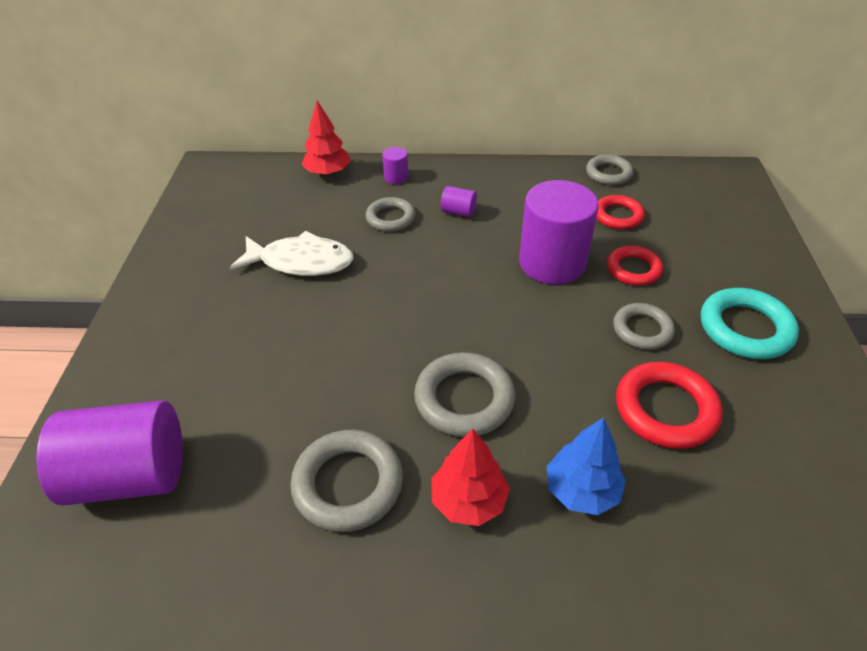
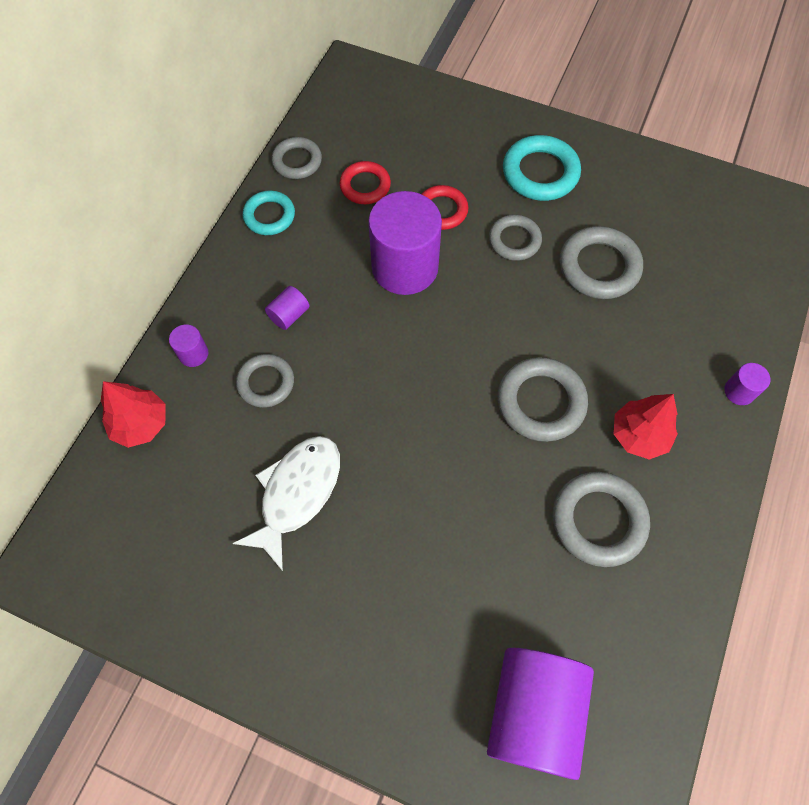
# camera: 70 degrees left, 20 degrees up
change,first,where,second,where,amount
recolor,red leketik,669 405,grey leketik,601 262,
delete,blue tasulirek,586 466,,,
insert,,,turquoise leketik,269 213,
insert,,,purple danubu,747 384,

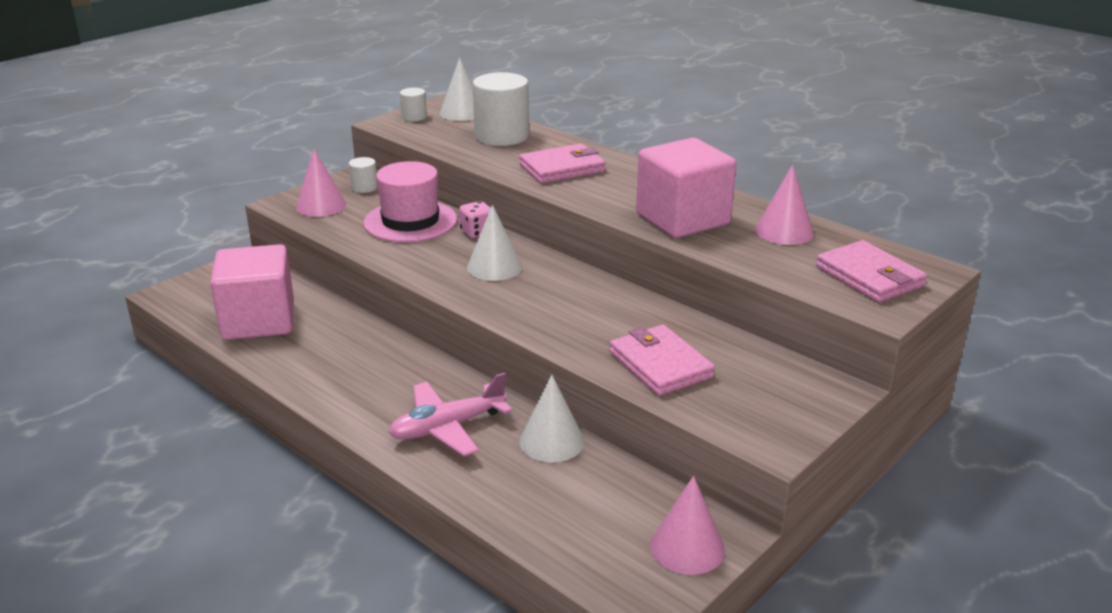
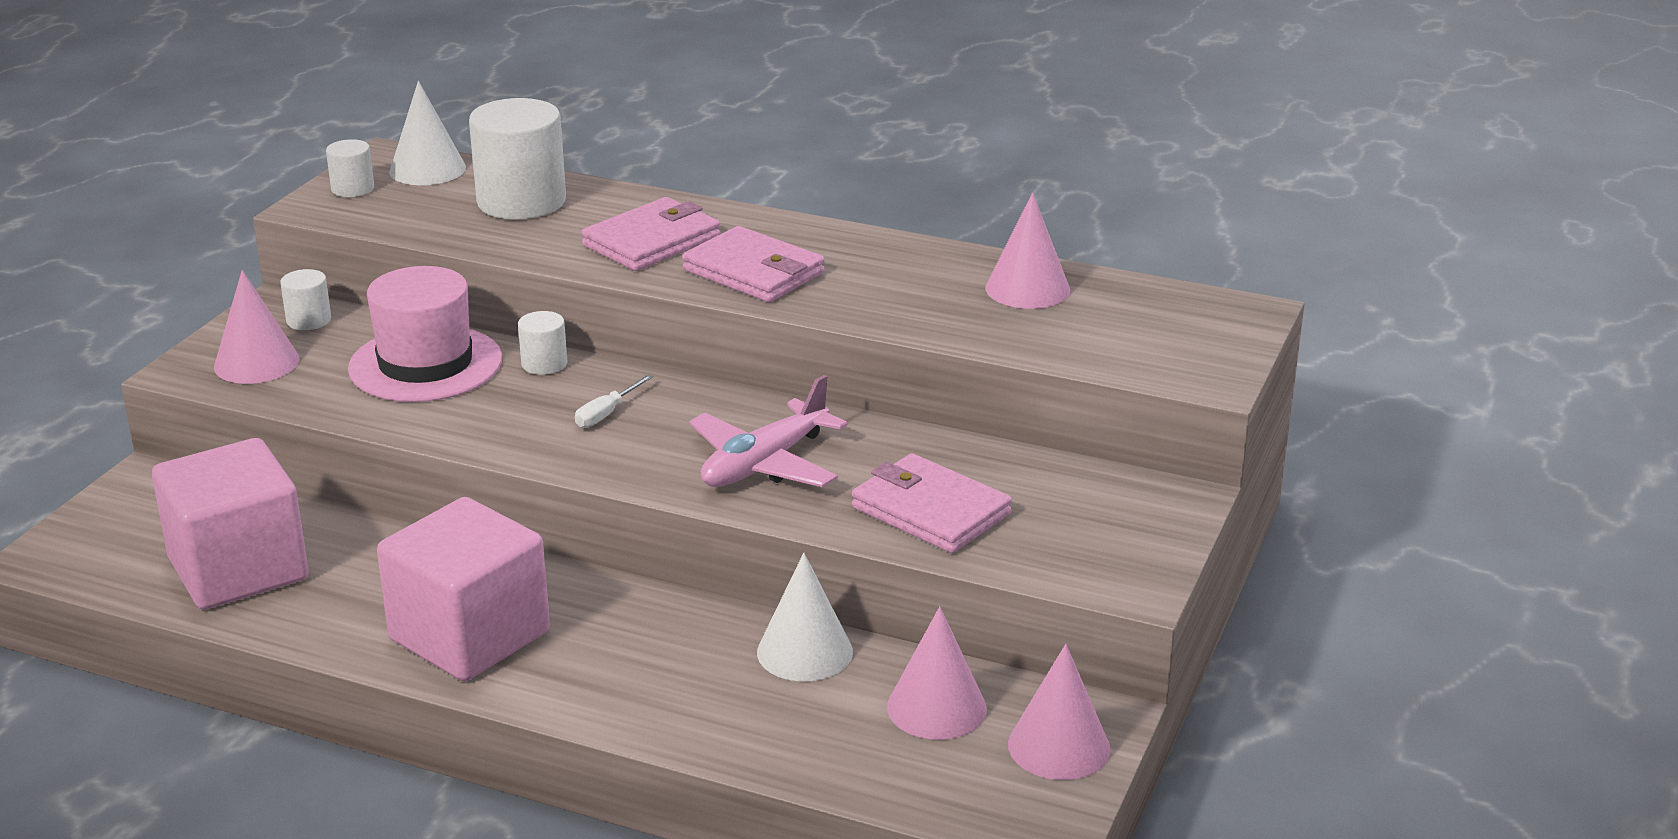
# camera: 20 degrees left, 0 degrees up
change,first,where,second,where,amount
move,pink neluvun,686 188,,463 589,
replace,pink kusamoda,475 219,white danubu,542 343,
replace,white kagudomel,494 243,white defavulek,614 401,
move,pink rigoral,871 271,,753 264,
move,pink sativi,450 414,,768 431,
insert,,,pink kagudomel,937 673,

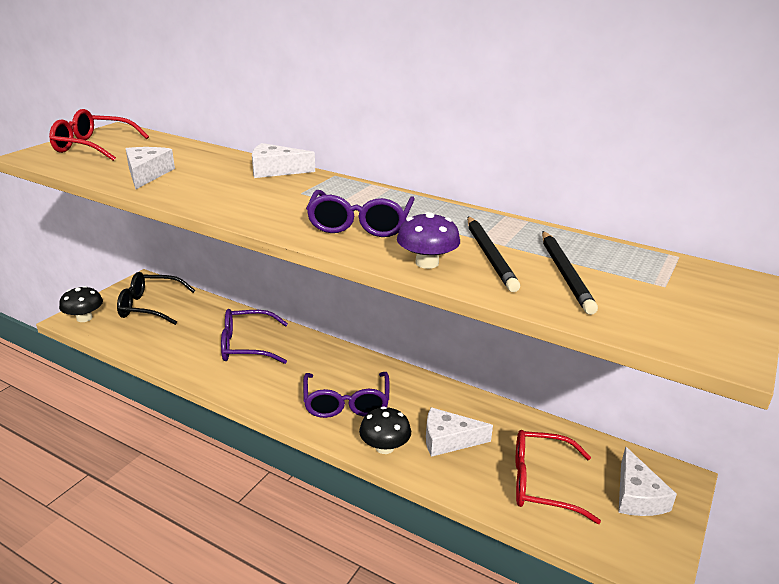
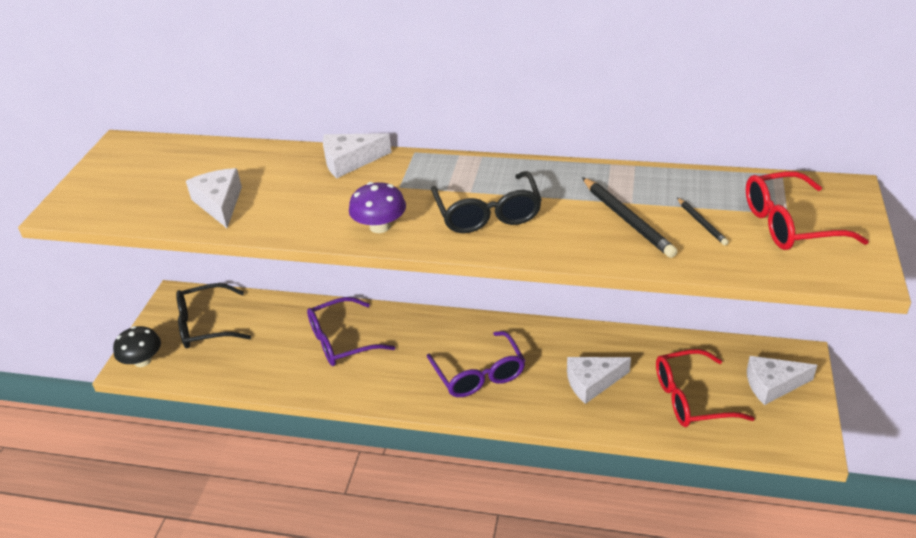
# camera: 15 degrees left, 10 degrees up
change,first,where,second,where,amount
move,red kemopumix,99 135,,807 210,
recolor,purple kemopumix,360 213,black kemopumix,486 202,
move,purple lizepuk,428 240,,377 207,
resize,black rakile,570 273,,703 221,x0.55
delete,black lizepuk,385 430,,,
rotate,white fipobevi,648 481,,782 380,105 degrees clockwise

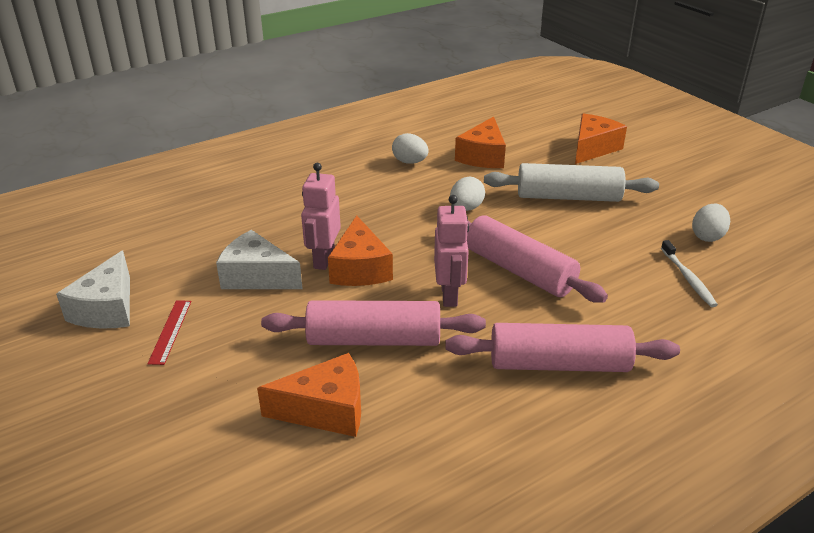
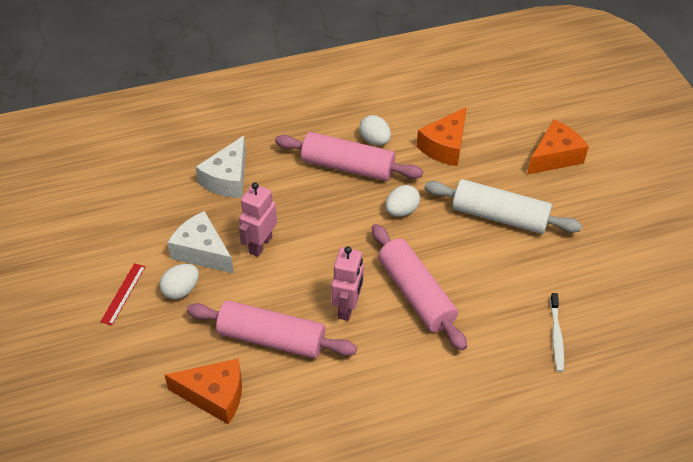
# camera: 15 degrees right, 15 degrees up
change,first,where,second,where,amount
move,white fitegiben,711 223,,179 282,
delete,orange fipobevi,360 251,,,
move,white fipobevi,93 289,,221 167,
move,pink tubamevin,562 347,,349 156,

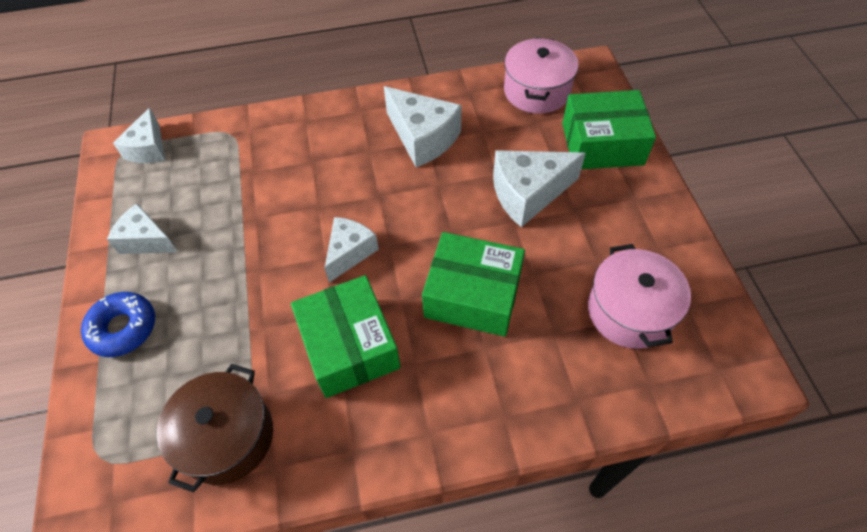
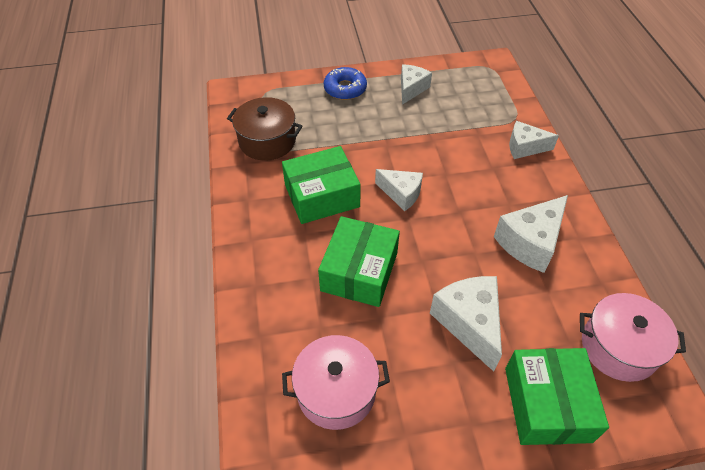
# camera: 90 degrees right, 5 degrees down
change,first,where,second,where,amount
move,white fipobevi,139 135,,534 140,

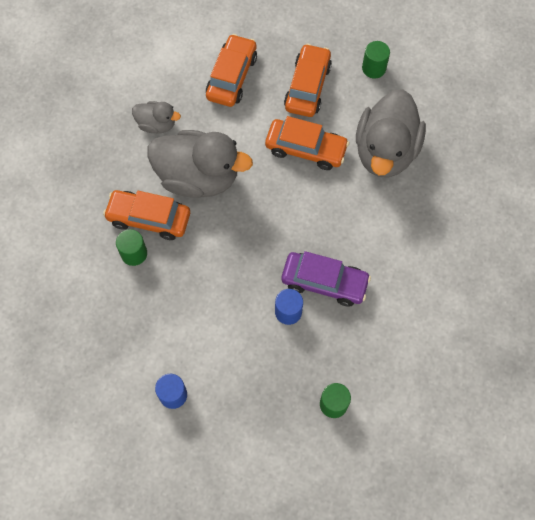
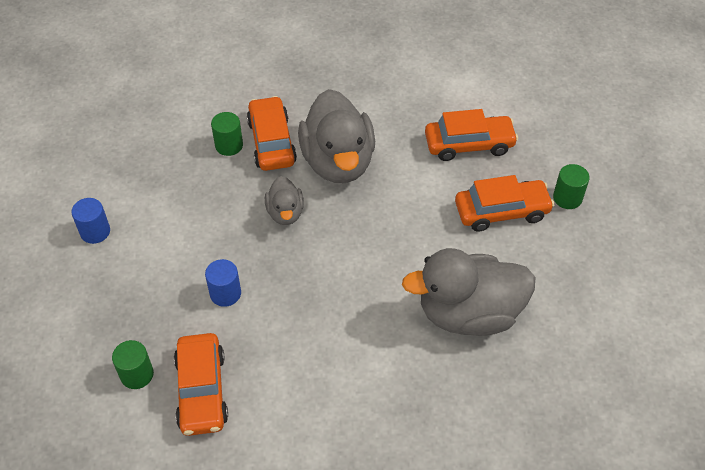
# camera: 65 degrees right, 15 degrees down
change,first,where,second,where,amount
move,green danubu,376 59,,571 186,
move,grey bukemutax,156 117,,284 200,
move,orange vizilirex,307 143,,201 384,
delete,purple vizilirex,326 278,,,

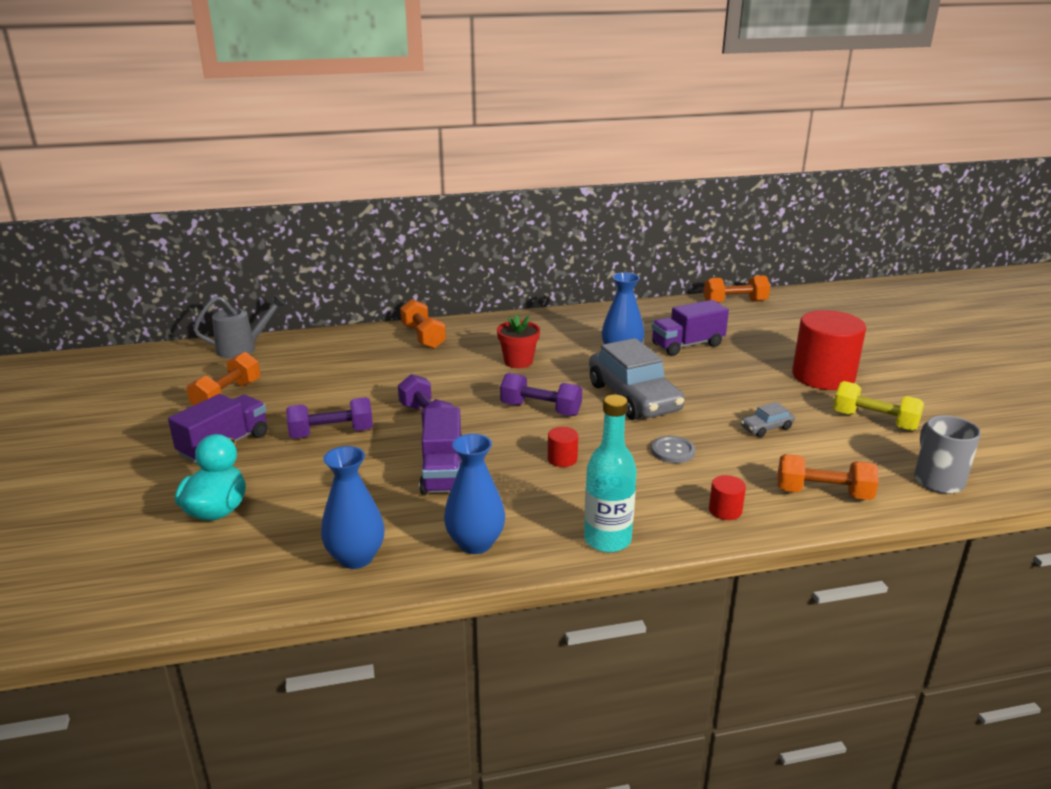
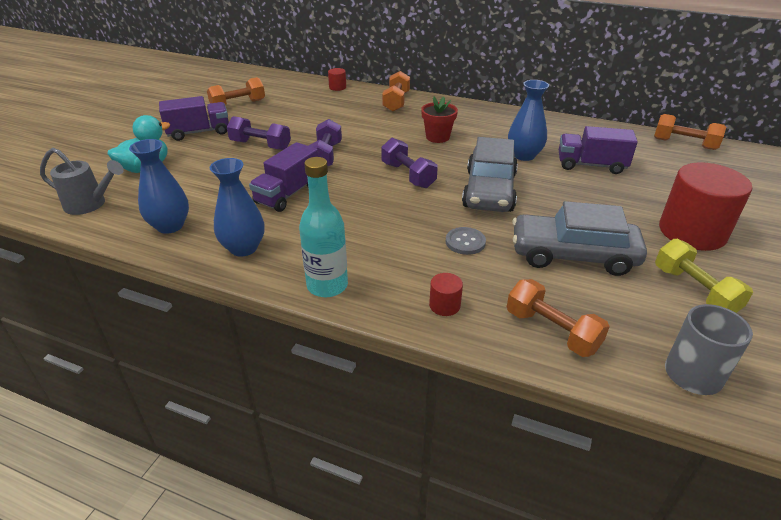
# camera: 35 degrees right, 10 degrees up
change,first,where,second,where,amount
move,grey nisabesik,239 326,,81 181,
resize,grey vizilirex,768 419,,579 238,x2.31
move,red danubu,563 447,,337 79,

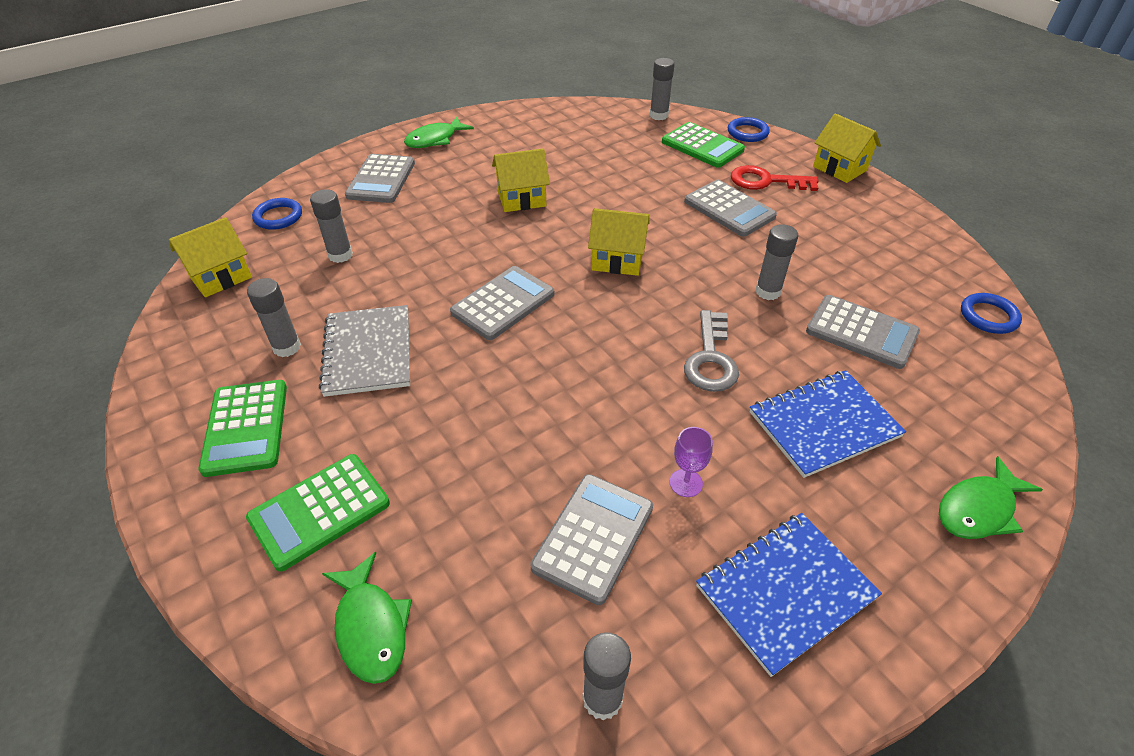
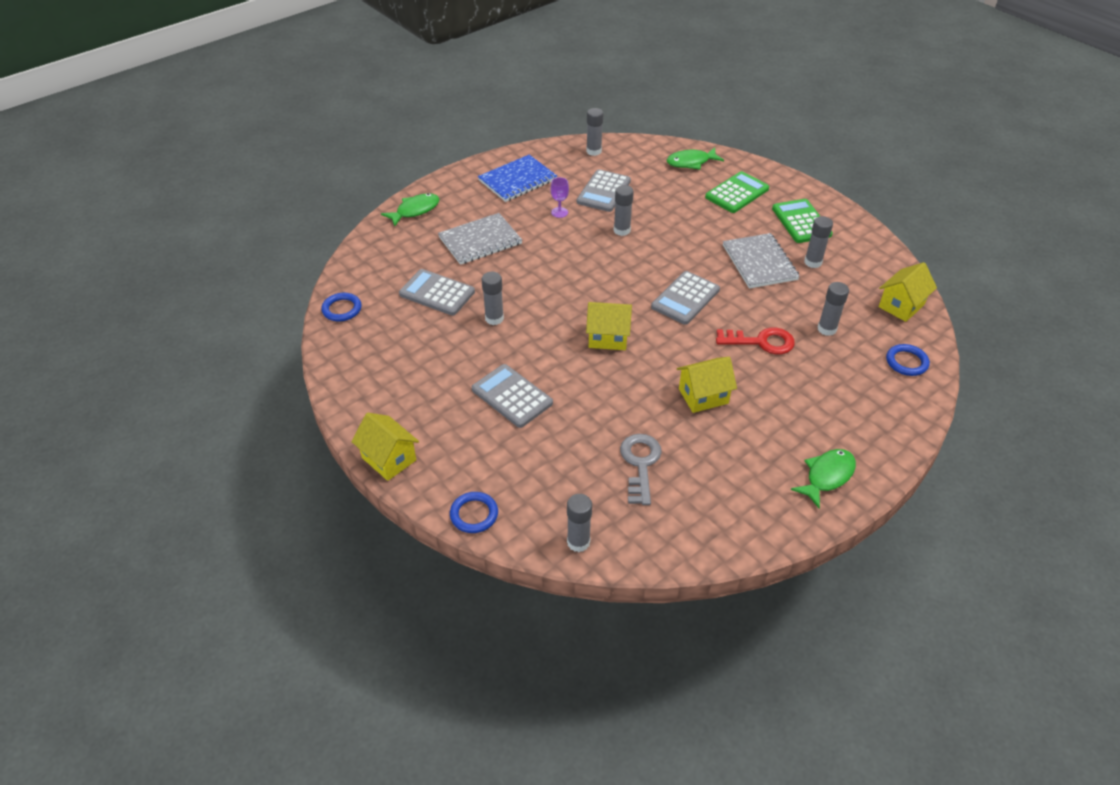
# camera: 175 degrees right, 0 degrees up
change,first,where,second,where,amount
delete,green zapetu,703 145,,,
delete,grey zapetu,380 178,,,
move,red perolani,775 178,,755 340,
move,grey perolani,711 351,,641 469,
recolor,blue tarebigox,828 424,grey tarebigox,480 239,
rotate,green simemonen,367 618,,695 159,75 degrees counterclockwise
insert,,,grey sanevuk,624 210,

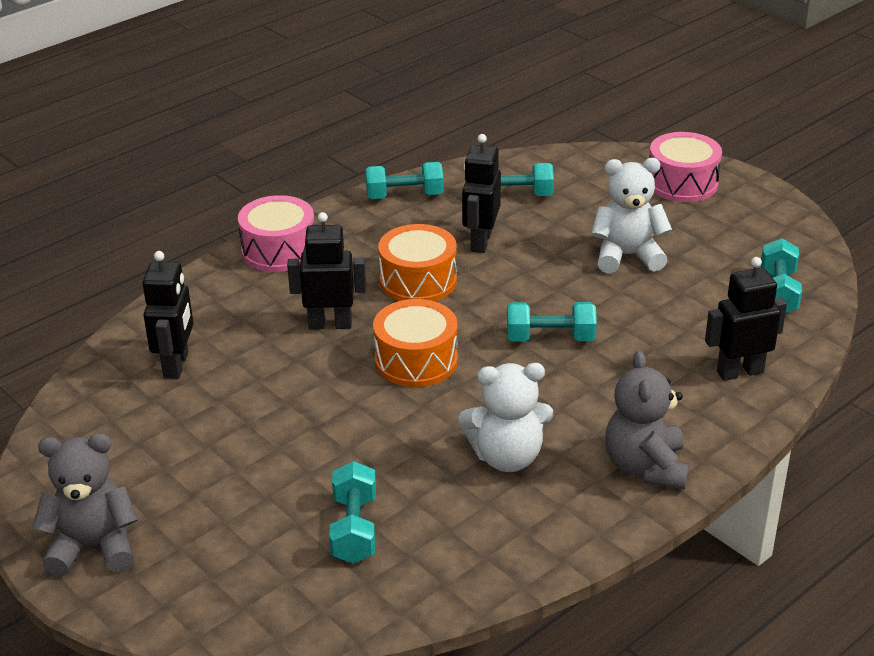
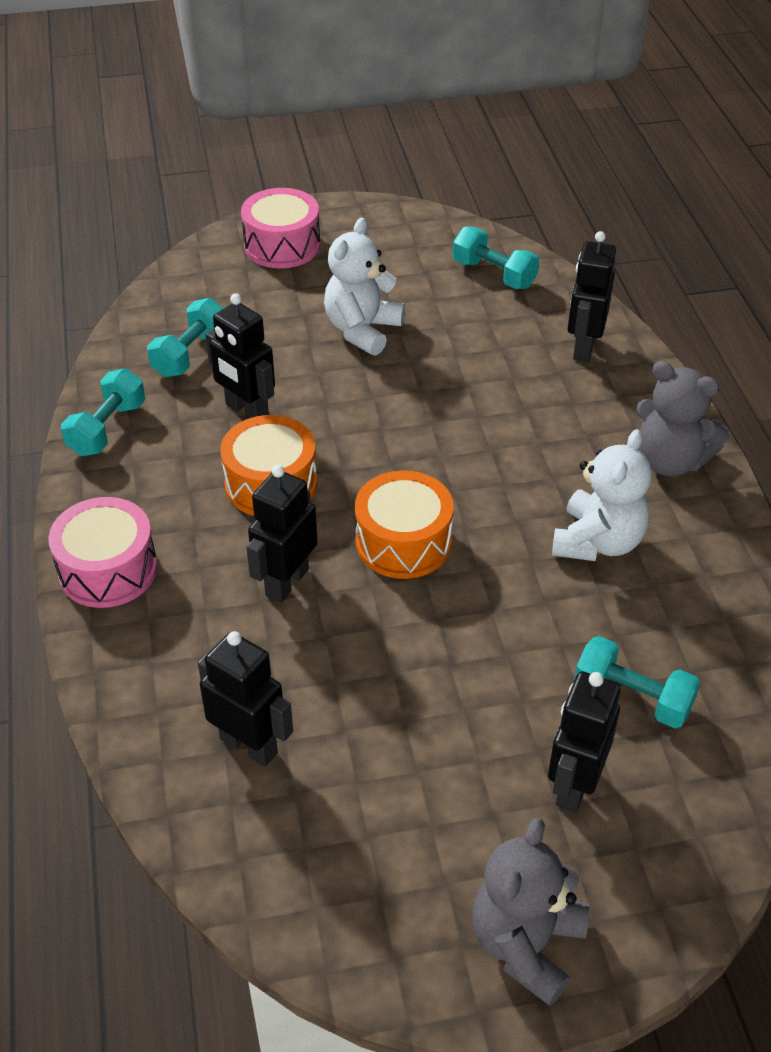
# camera: 60 degrees left, 10 degrees up
change,first,where,second,where,amount
delete,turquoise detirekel,552 321,,,
insert,,,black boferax,584 742,

